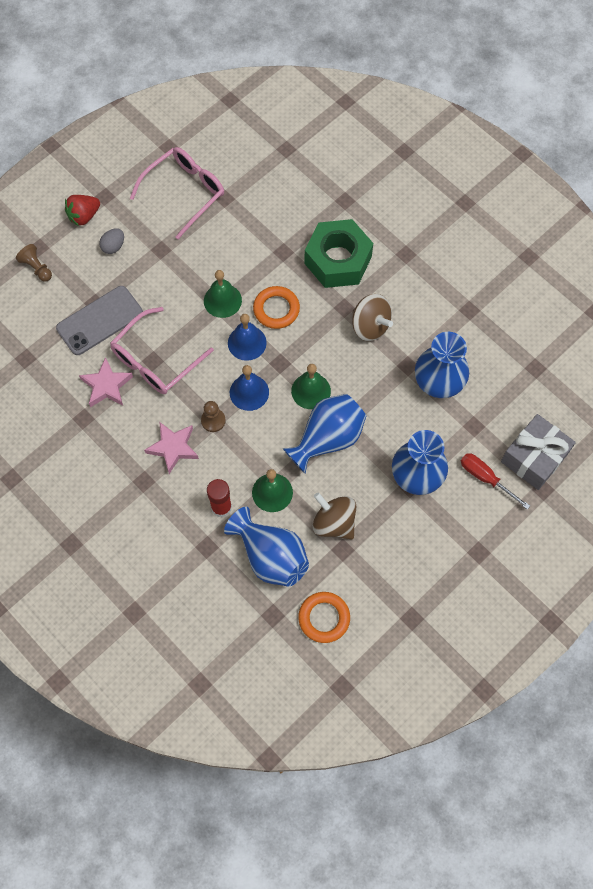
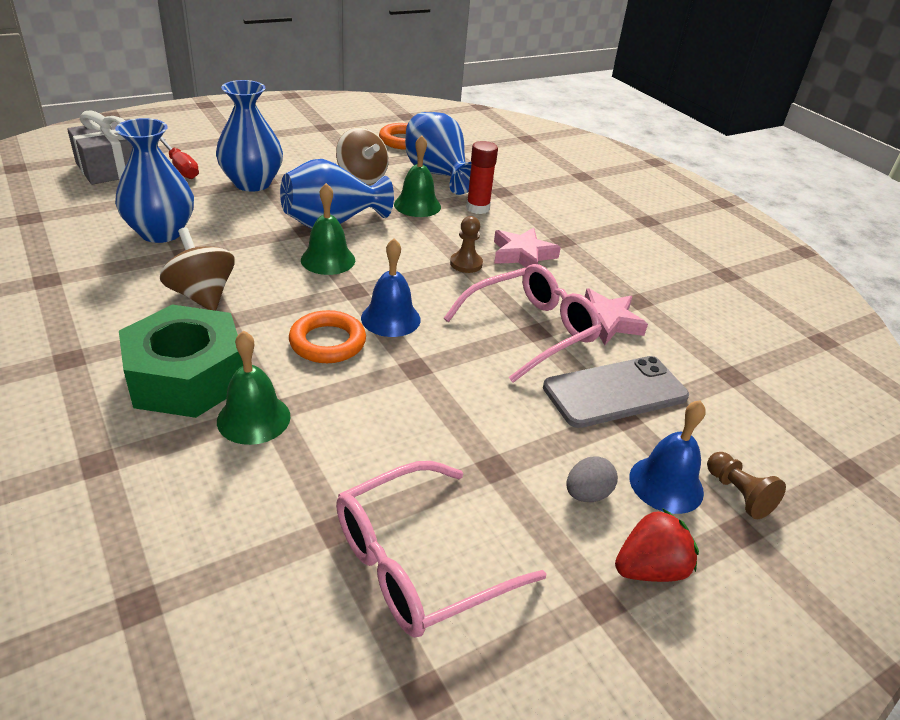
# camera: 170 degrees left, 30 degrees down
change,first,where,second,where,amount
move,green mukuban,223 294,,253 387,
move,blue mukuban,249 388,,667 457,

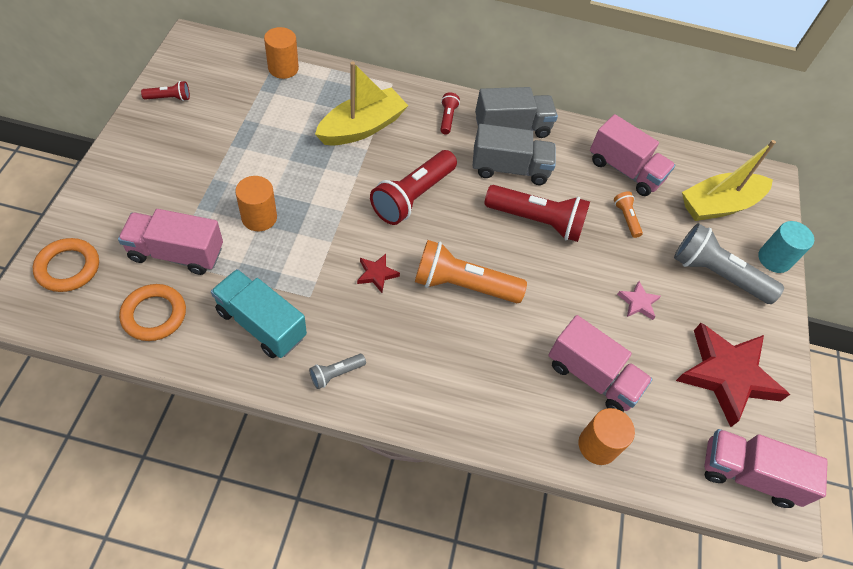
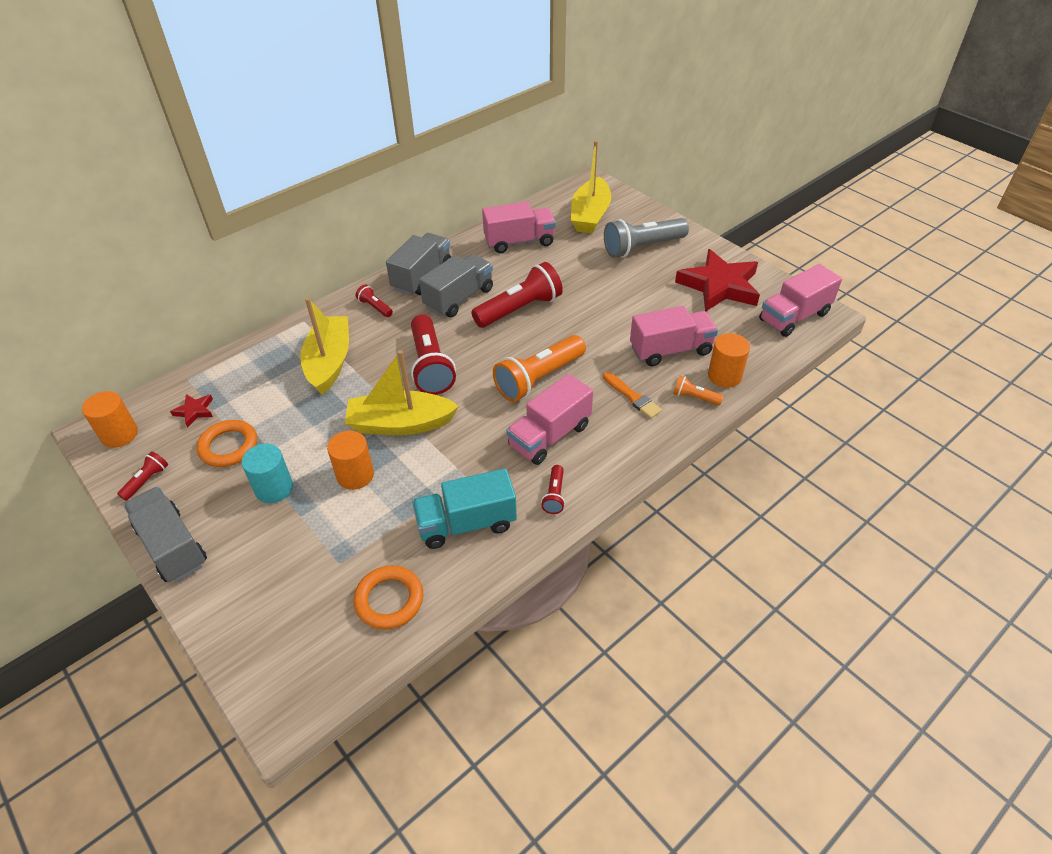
# camera: 45 degrees left, 10 degrees down
change,first,where,second,where,amount
move,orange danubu,281 53,,110 419,
move,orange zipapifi,628 215,,698 390,
move,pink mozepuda,170 242,,549 419,
move,turquoise danubu,786 247,,267 473,
move,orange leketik,66 265,,227 443,
move,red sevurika,378 273,,191 410,
delete,pink sevurika,639 300,,,
recolor,grey zipapifi,337 371,red zipapifi,553 489,
insert,,,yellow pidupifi,402 392,
insert,,,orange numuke,632 395,
insert,,,grey mozepuda,165 534,

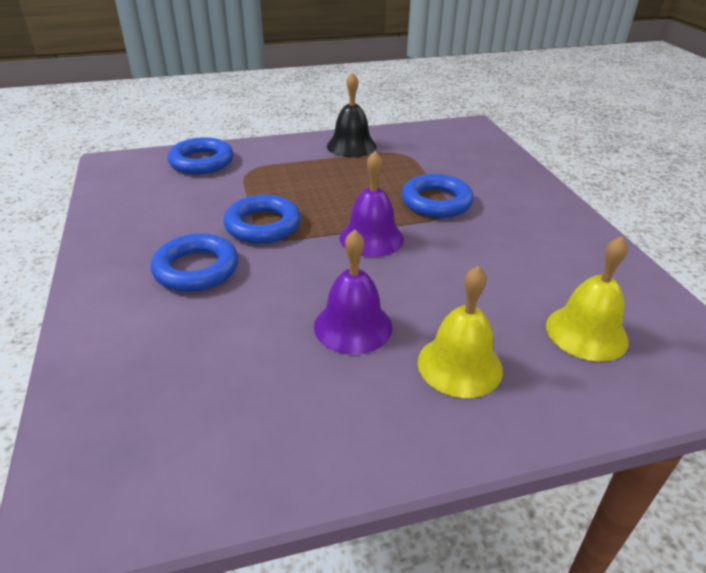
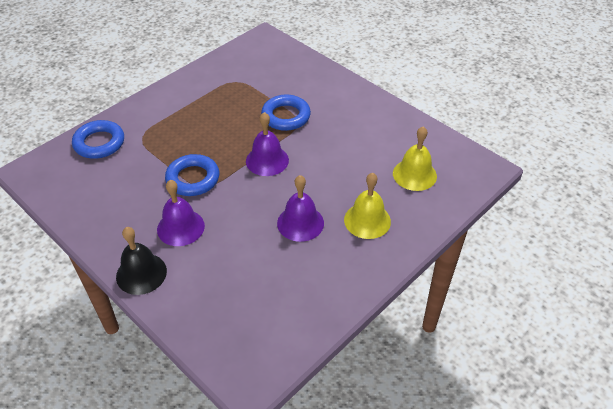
# camera: 30 degrees left, 10 degrees up
change,first,where,second,where,amount
move,black mukuban,352 114,,141 261,
replace,blue leketik,195 262,purple mukuban,181 213,

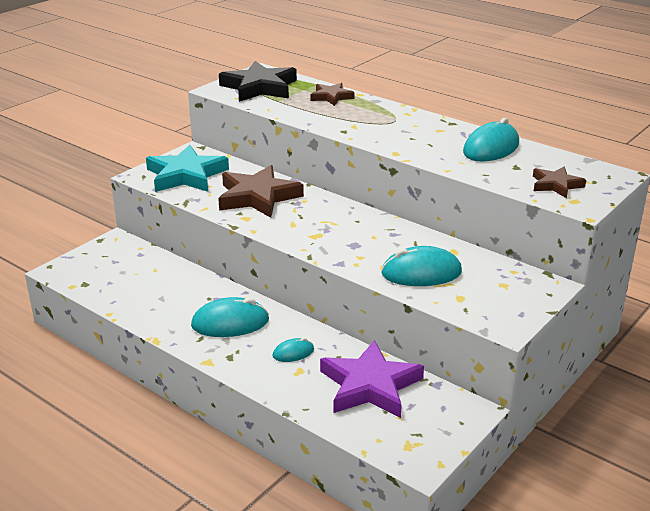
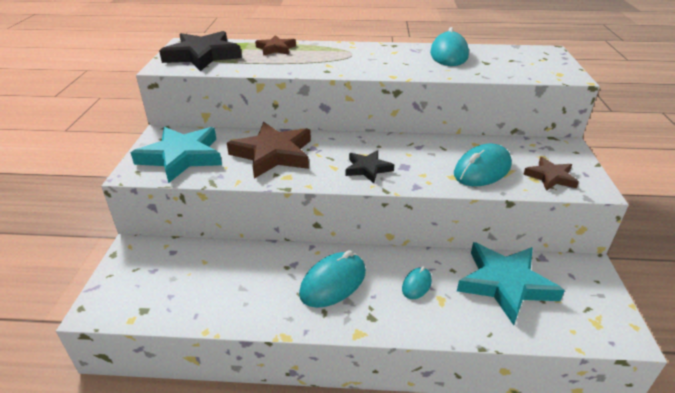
# camera: 35 degrees left, 5 degrees up
change,first,where,second,where,amount
move,brown sevurika,559 182,,551 174,
recolor,purple sevurika,372 379,turquoise sevurika,511 283,
insert,,,black sevurika,370 166,

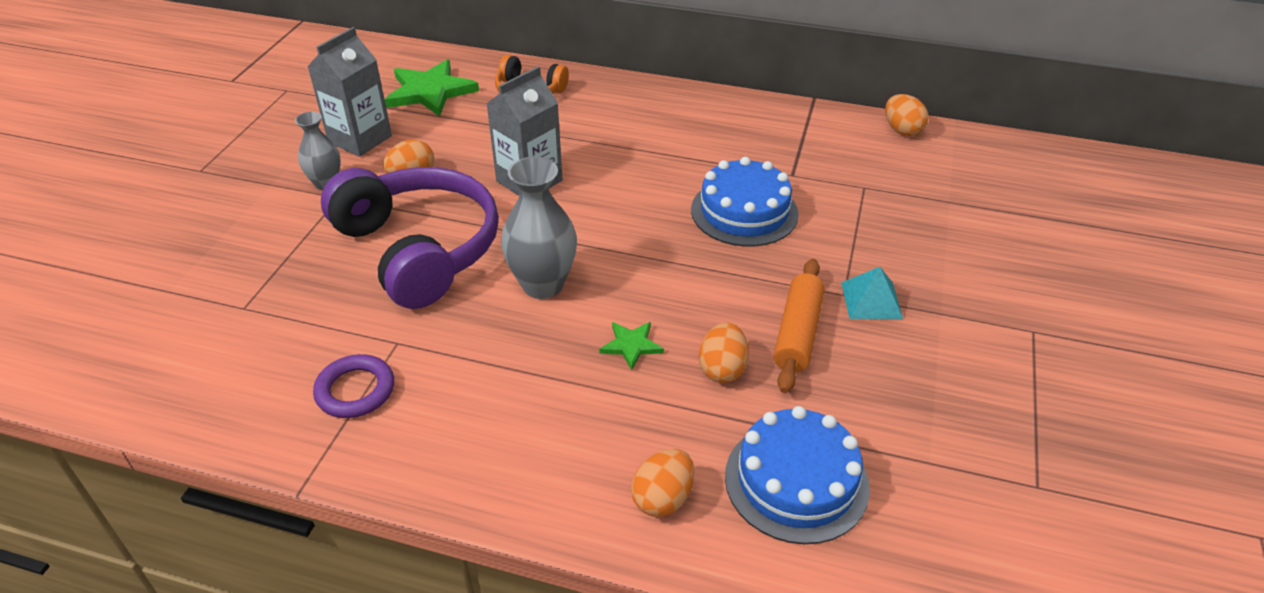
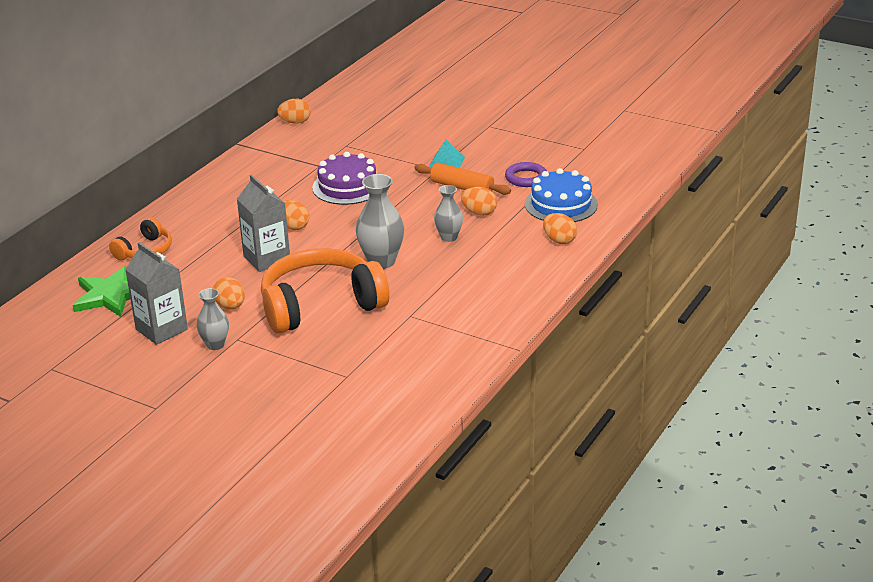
# camera: 75 degrees left, 10 degrees down
change,first,where,second,where,amount
recolor,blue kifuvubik,745 202,purple kifuvubik,344 178,
recolor,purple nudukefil,410 238,orange nudukefil,325 291,
replace,green sevurika,631 346,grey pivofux,448 213,
move,purple leketik,353 386,,526 174,
insert,,,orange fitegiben,296 215,

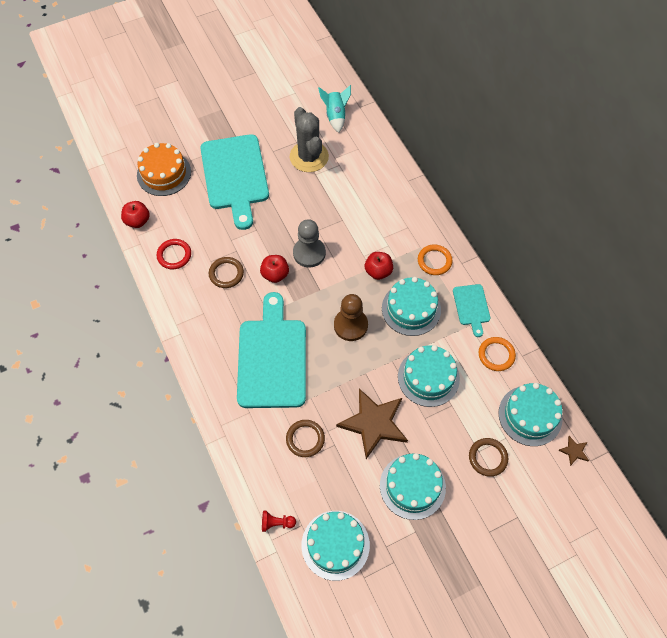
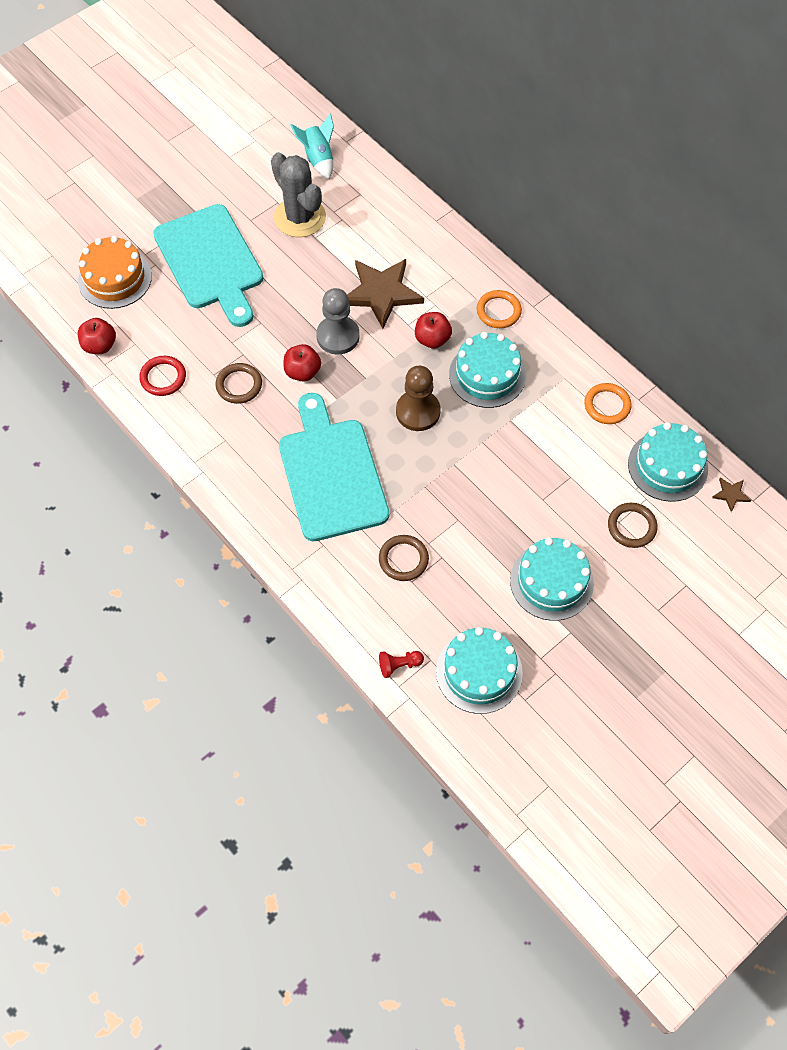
# camera: 15 degrees left, 0 degrees up
change,first,where,second,where,amount
delete,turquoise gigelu,471 310,,,
delete,turquoise kifuvubik,429 376,,,
move,brown sevurika,372 424,,385 294,

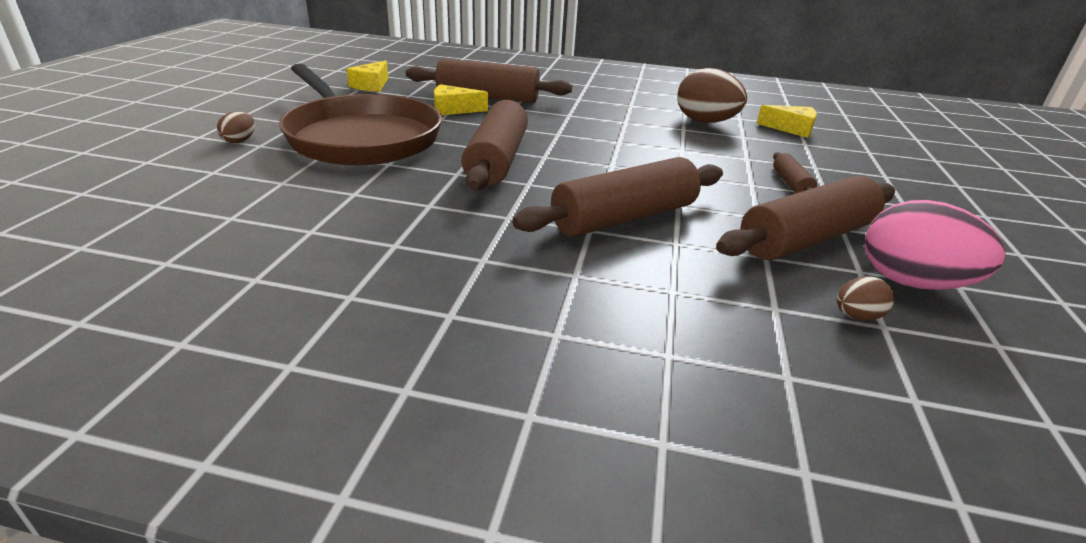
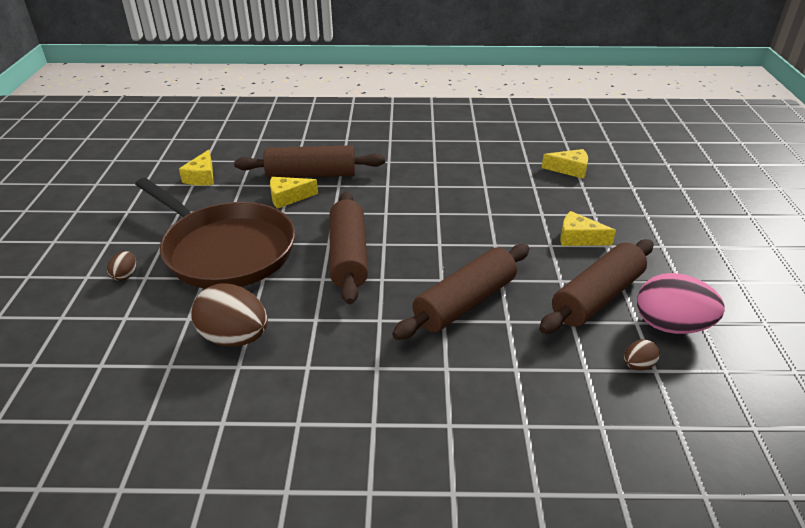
# camera: 10 degrees left, 5 degrees up
change,first,where,second,where,amount
move,brown fitegiben,712 95,,229 315,
replace,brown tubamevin,795 172,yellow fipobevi,588 228,

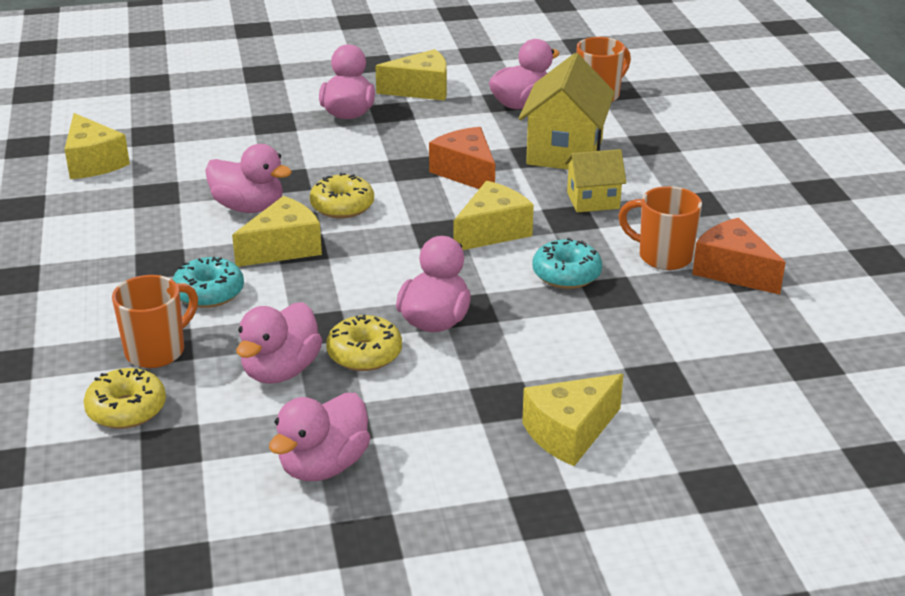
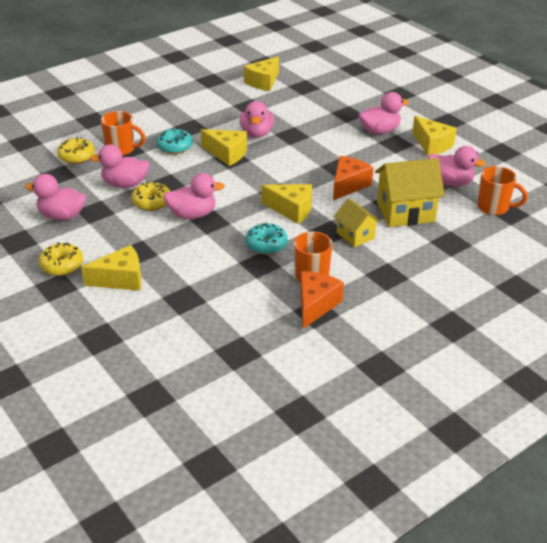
# camera: 65 degrees right, 5 degrees up
change,first,where,second,where,amount
move,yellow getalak,342 195,,61 259,
rotate,yellow fipobevi,572 420,,111 268,135 degrees clockwise

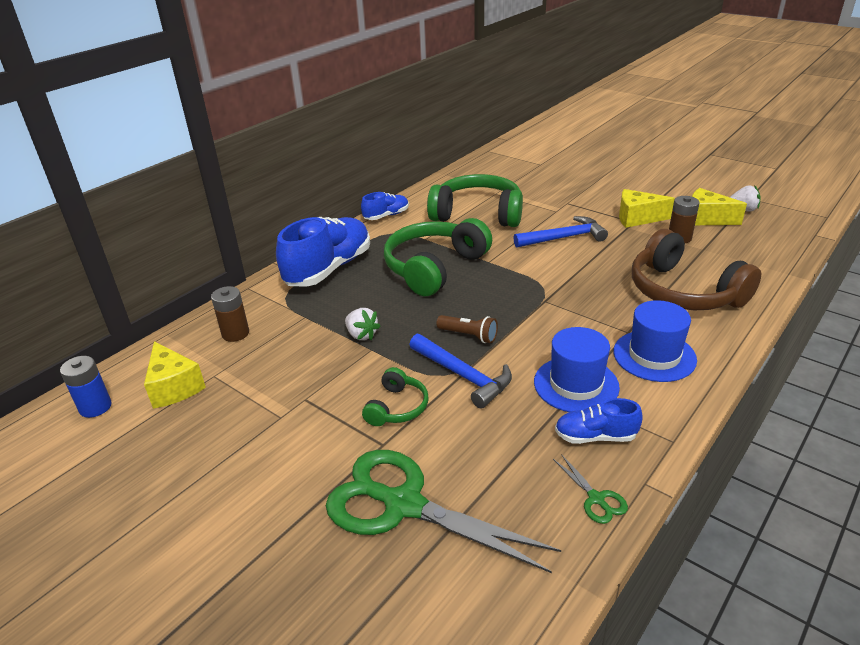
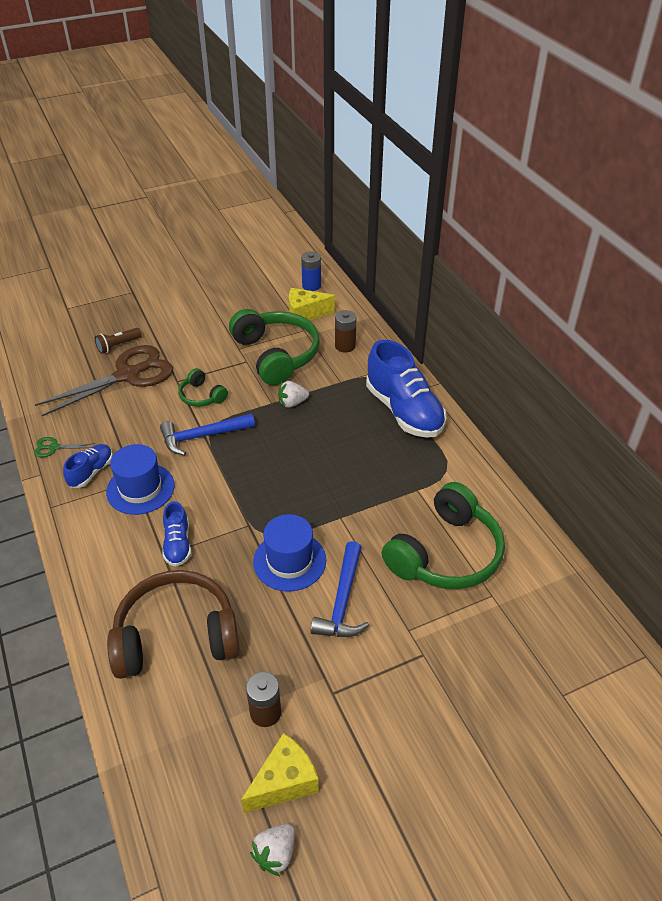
# camera: 115 degrees right, 10 degrees up
change,first,where,second,where,amount
delete,yellow fipobevi,647 208,,,
move,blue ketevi,385 206,,176 533,
move,green nudukefil,438 257,,274 347,
move,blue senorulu,655 341,,289 553,
move,brown zipapifi,467 329,,118 341,
recolor,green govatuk,443 511,brown govatuk,104 380,

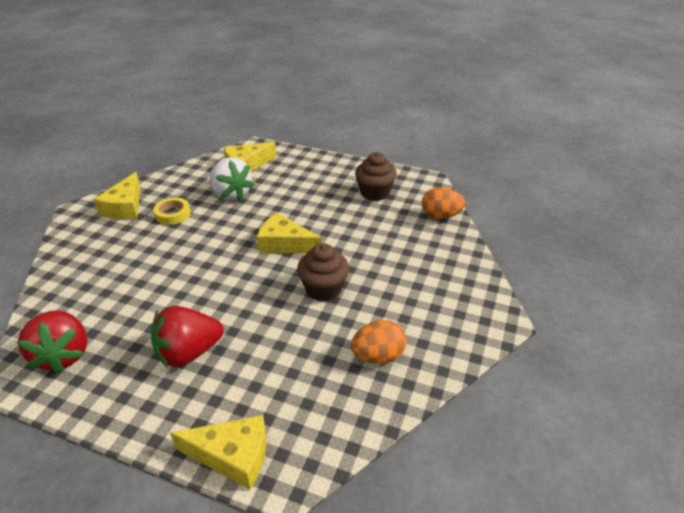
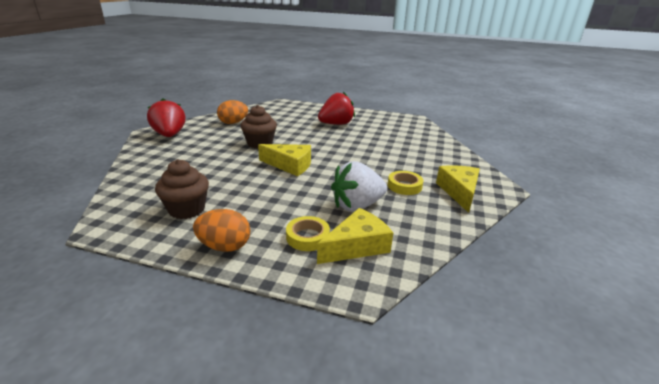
# camera: 175 degrees right, 10 degrees down
change,first,where,second,where,amount
rotate,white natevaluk,232 179,,359 186,75 degrees counterclockwise
move,orange fitegiben,443 203,,221 230,
move,red natevaluk,52 341,,166 117,
delete,yellow fipobevi,218 452,,,
insert,,,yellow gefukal,308 233,

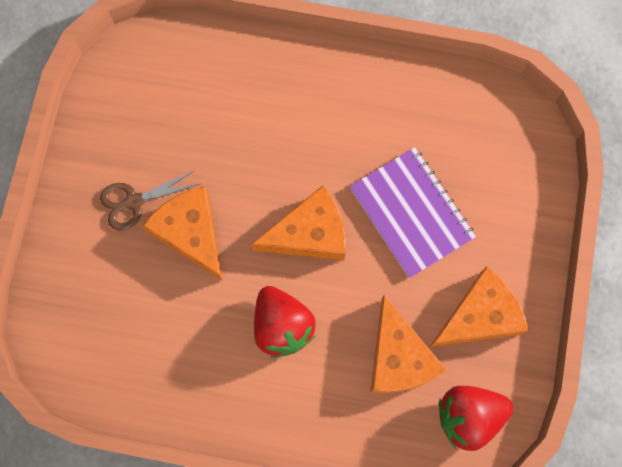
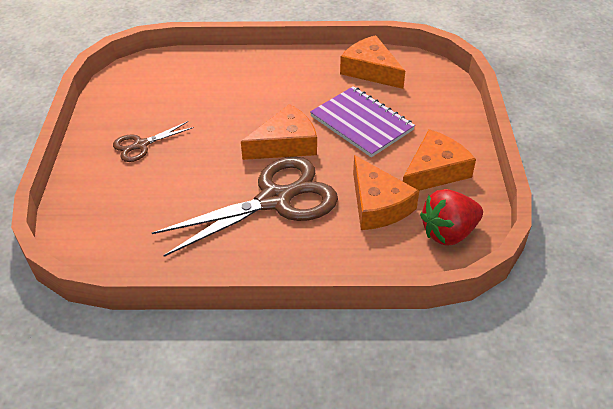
# camera: 10 degrees left, 30 degrees down
change,first,where,second,where,amount
move,orange fipobevi,182 233,,372 62,
replace,red natevaluk,285 322,brown govatuk,245 206,

